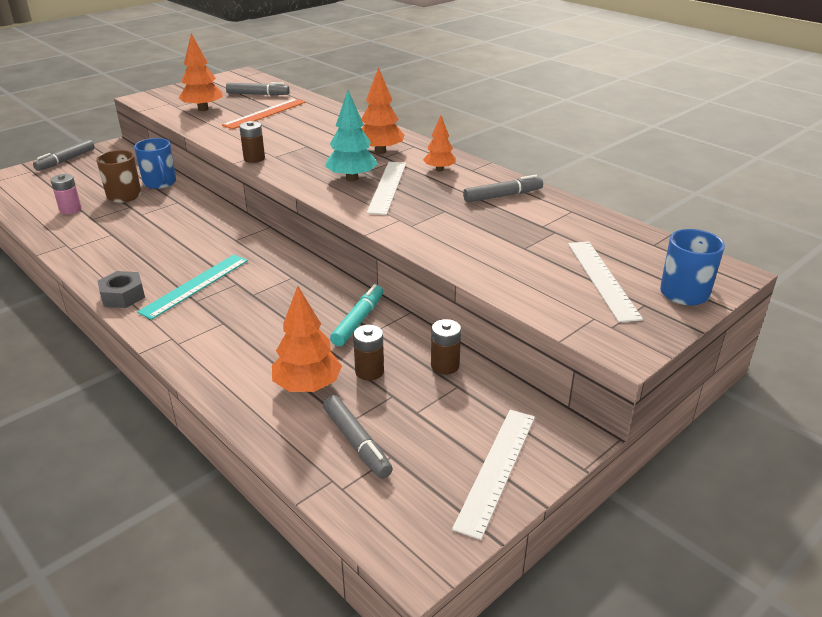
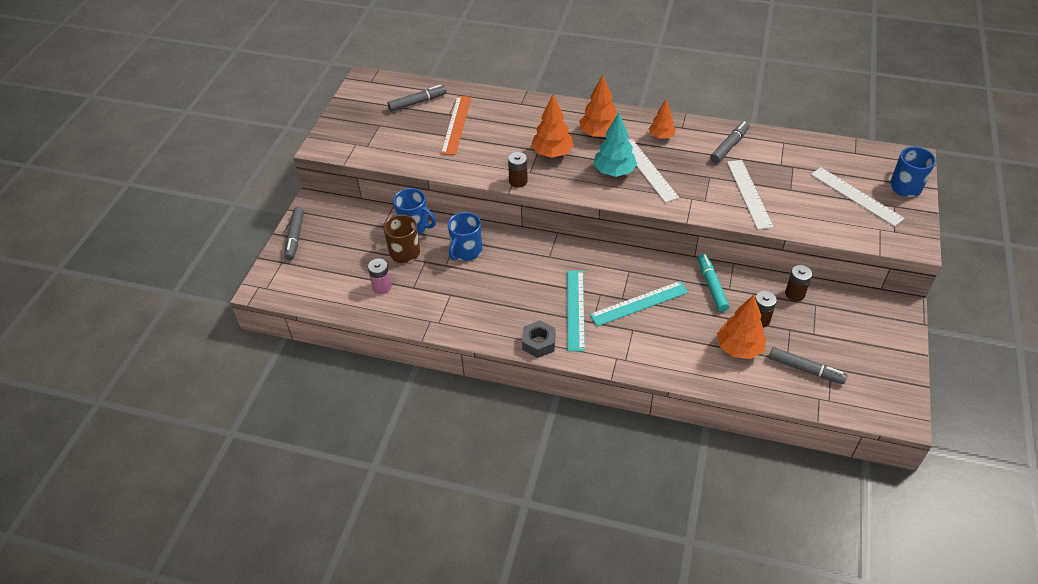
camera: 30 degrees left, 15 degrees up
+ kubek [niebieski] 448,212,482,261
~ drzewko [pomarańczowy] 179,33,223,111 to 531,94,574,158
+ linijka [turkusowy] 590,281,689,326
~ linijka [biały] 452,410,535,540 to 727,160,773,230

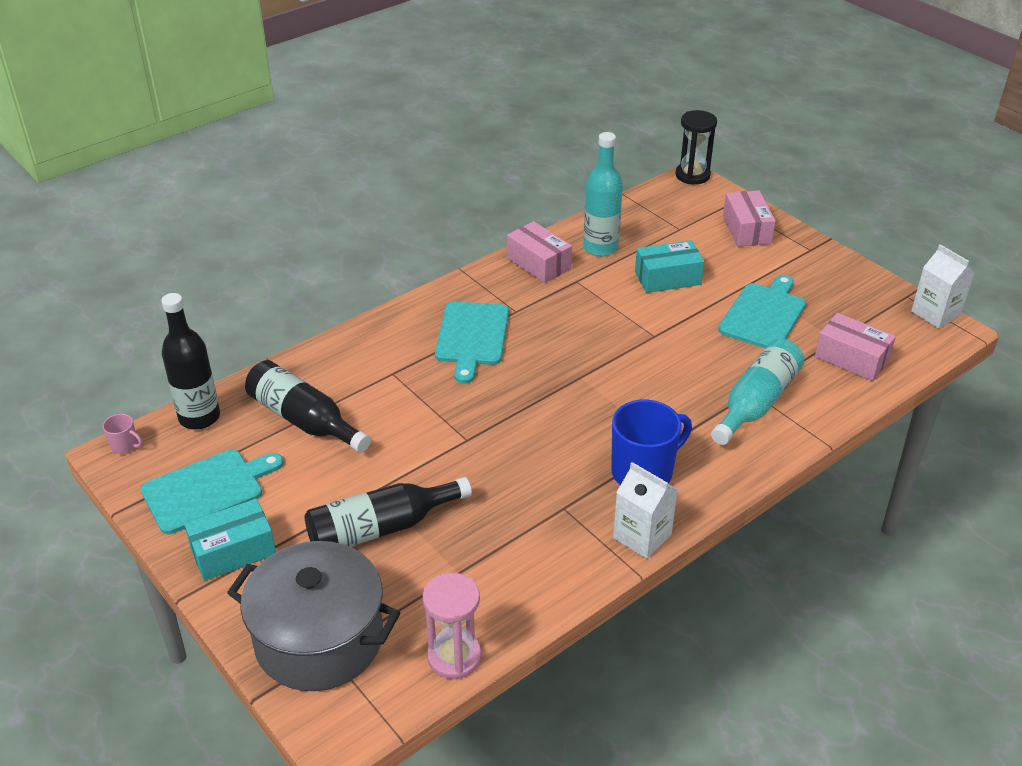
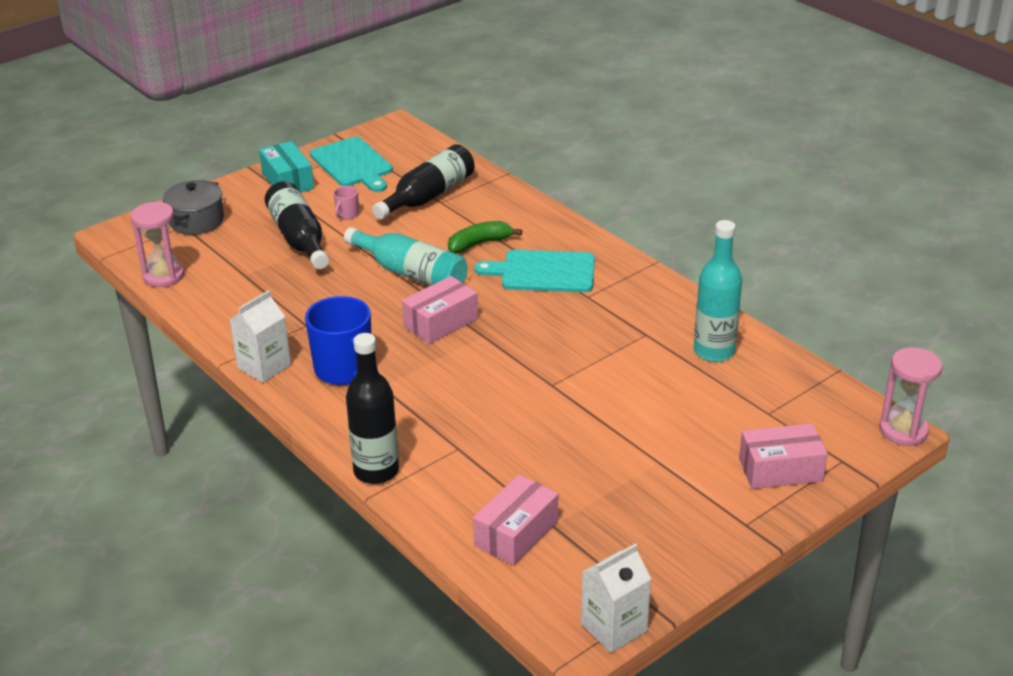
camera: 90 degrees right, 5 degrees down
~ garnek [szary] 227,541,400,691 = 163,180,224,235 x0.59
~ kubek [różowy] 103,414,142,454 to 333,186,359,220
~ butelka [turkusowy] 711,339,804,445 to 344,227,468,286
~ butelka [czarny] 161,293,220,430 to 346,333,399,484
~ pudełko [różowy] 507,221,572,283 to 402,276,478,344
+ banan [zielony] 448,221,522,253
~ klepsydra [czarny] 675,110,717,184 to klepsydra [różowy] 880,347,942,446
- pudełko [turkusowy] 635,240,704,293
- deska do krojenia [turkusowy] 718,275,806,348

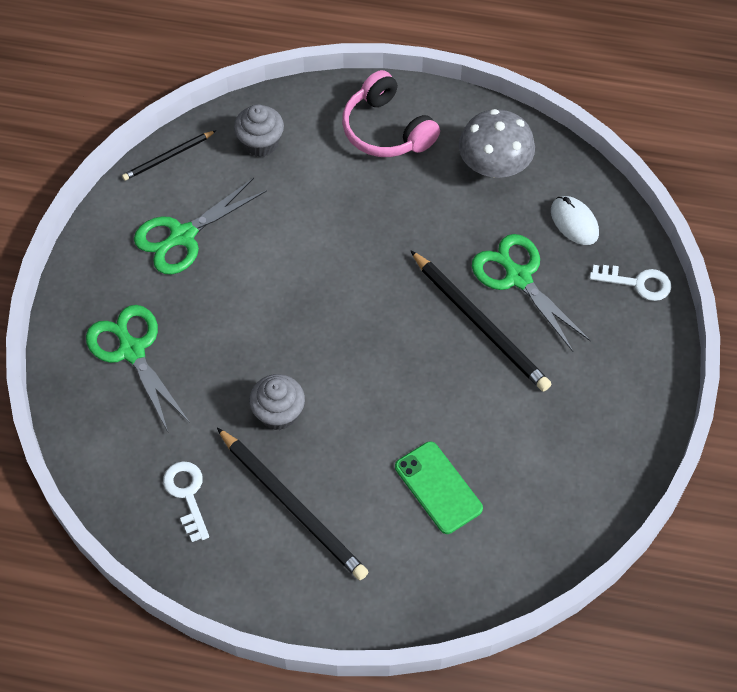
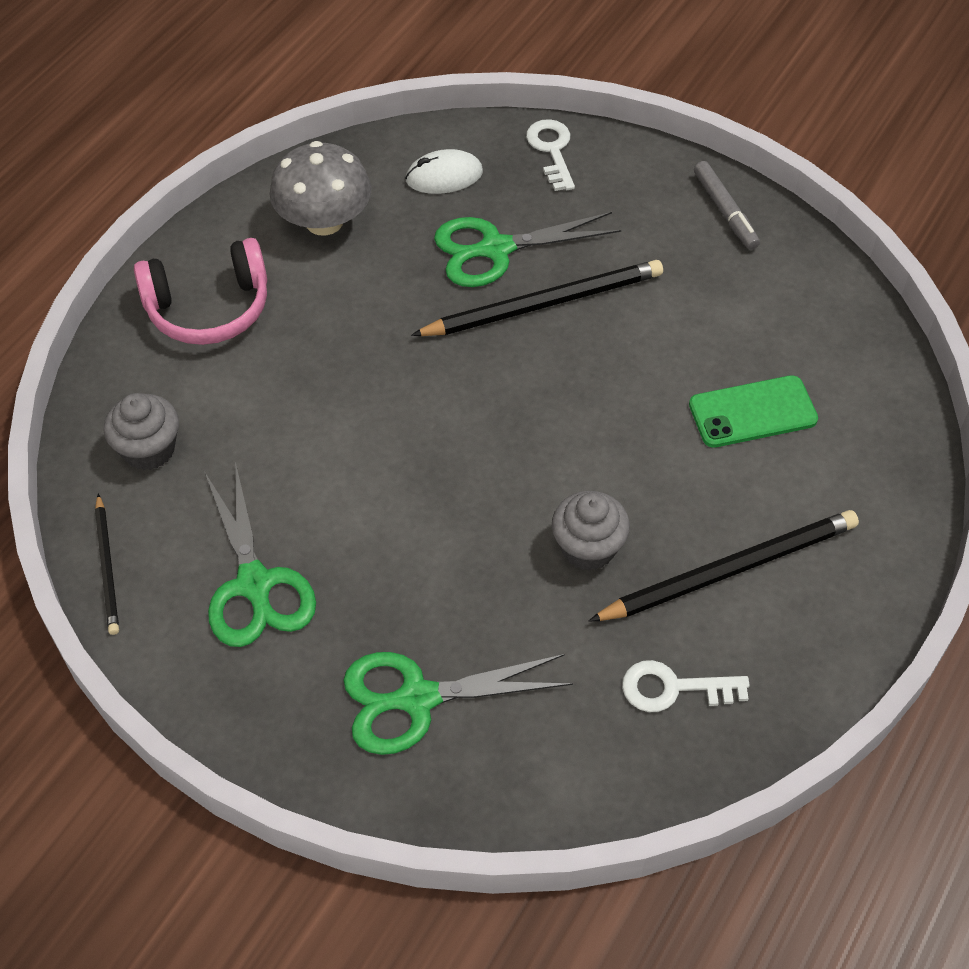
camera: 70 degrees left, 5 degrees down
~ klucz [biały] 590,265,671,301 = 526,119,575,191 45 degrees counterclockwise
+ flamaster [szary] 694,161,760,250

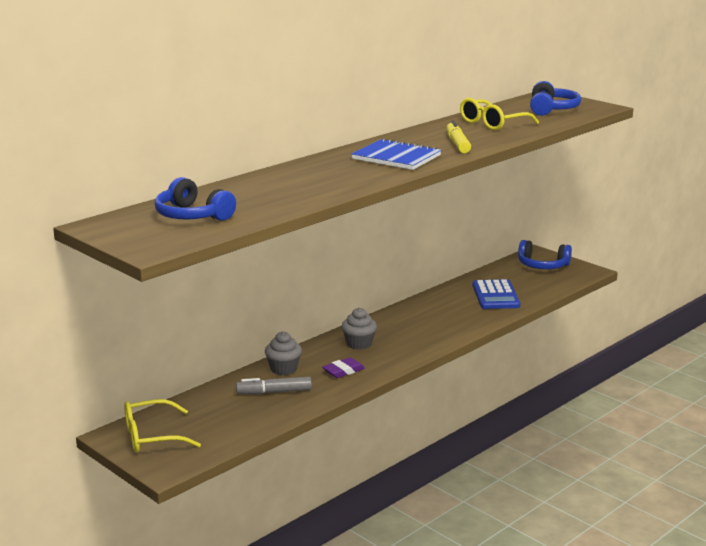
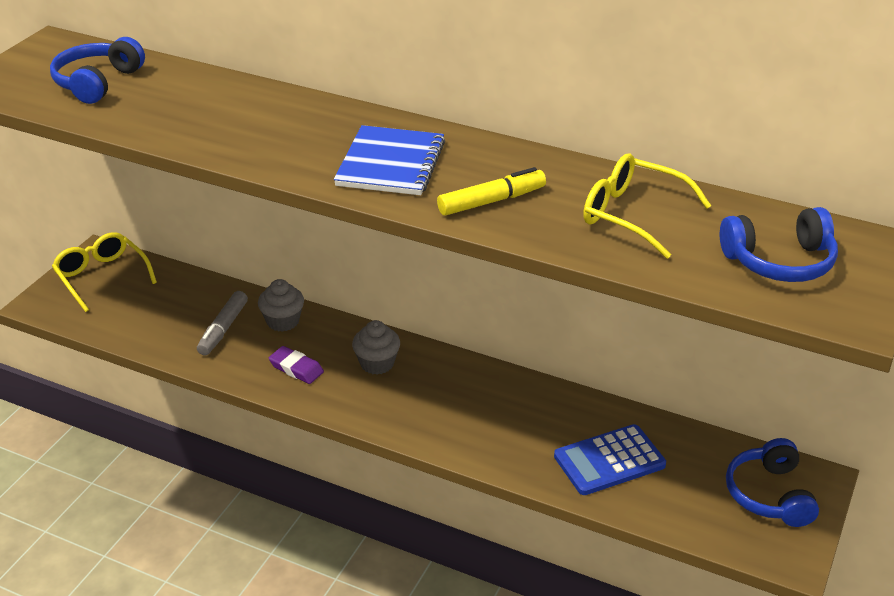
camera: 70 degrees right, 15 degrees up
~ flamaster [szary] 236,377,312,394 = 197,291,248,355 135 degrees counterclockwise

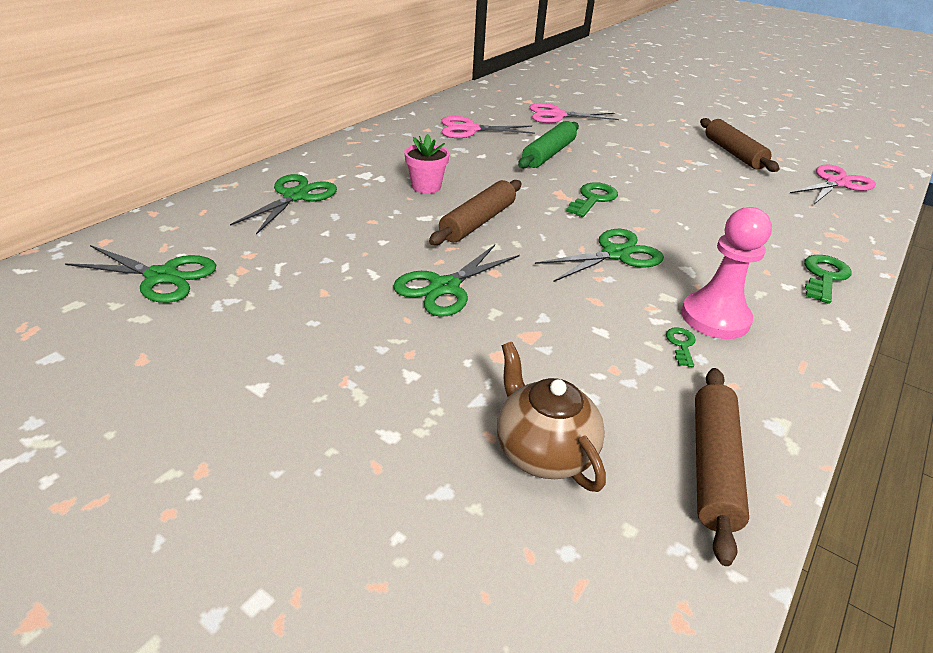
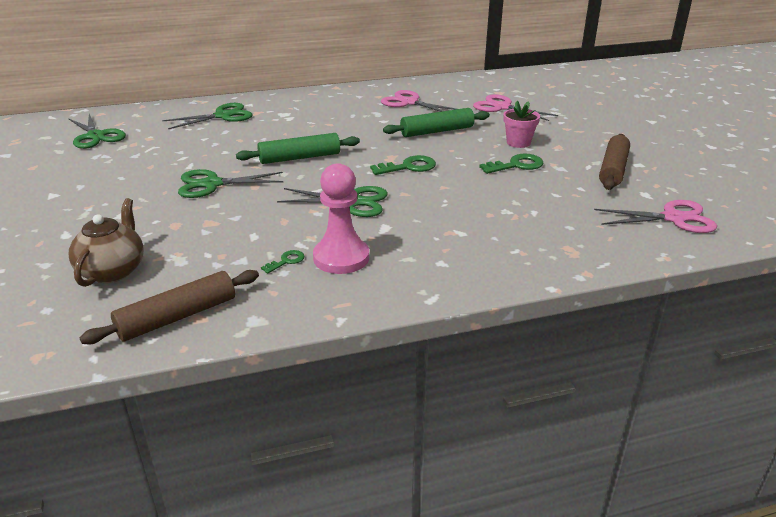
camera: 40 degrees right, 5 degrees down
~ wałek do ciasta [brązowy] 429,180,521,245 to wałek do ciasta [zielony] 236,133,360,164
~ klucz [zielony] 804,255,851,304 to 479,153,543,174
~ doniczka [różowy] 404,134,450,194 to 503,101,540,148

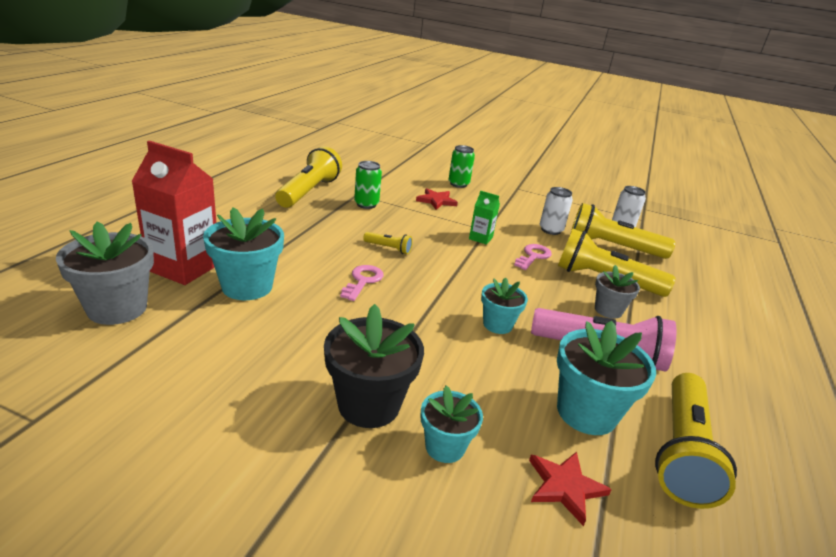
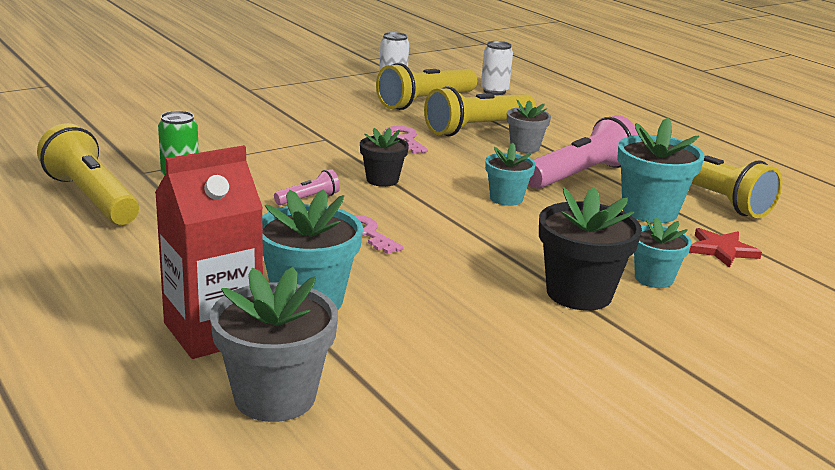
camera: 55 degrees left, 5 degrees down
~ latarka [żółty] 363,232,413,254 to latarka [różowy] 274,169,340,205
+ doniczka [czarny] 360,128,409,187
~ puszka [biały] 540,187,573,235 to 481,41,513,95
- gwiazda [czerwony] 416,188,458,210
- puszka [zielony] 448,145,475,188
- karton mleka [zielony] 469,191,500,245

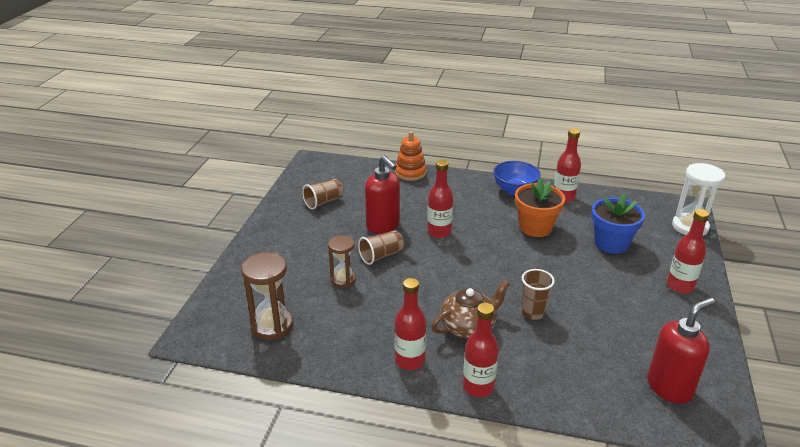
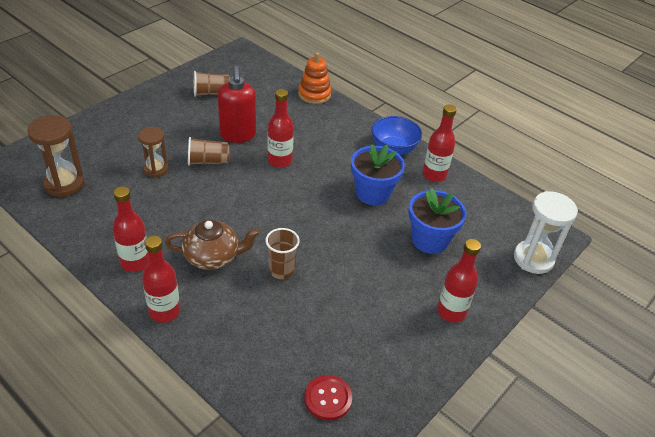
camera: 25 degrees right, 10 degrees up
~ dozownik mydła [czerwony] 647,298,715,404 to guzik [czerwony] 304,375,352,421
~ doniczka [pomarańczowy] 515,178,565,237 to doniczka [niebieski] 351,144,405,205

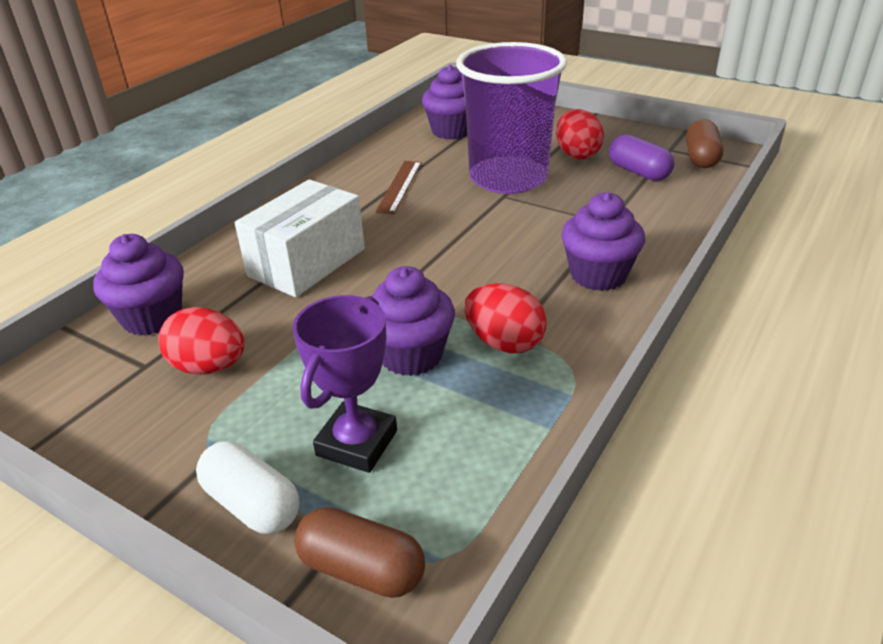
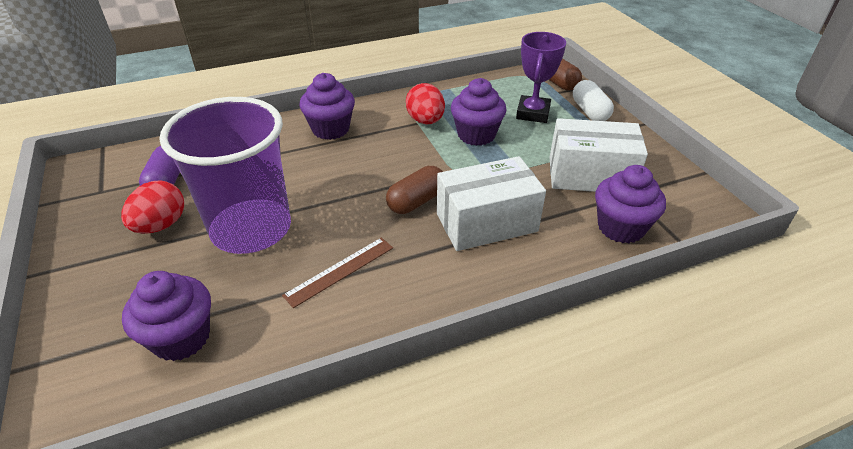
camera: 145 degrees left, 5 degrees up
~ kapsułka [brązowy] 686,119,723,168 to 386,166,443,214
~ puchar [fioletowy] 293,295,397,473 = 516,32,566,123 45 degrees counterclockwise
~ jajko [czerwony] 158,307,245,374 to pudełko [biały] 549,118,648,192

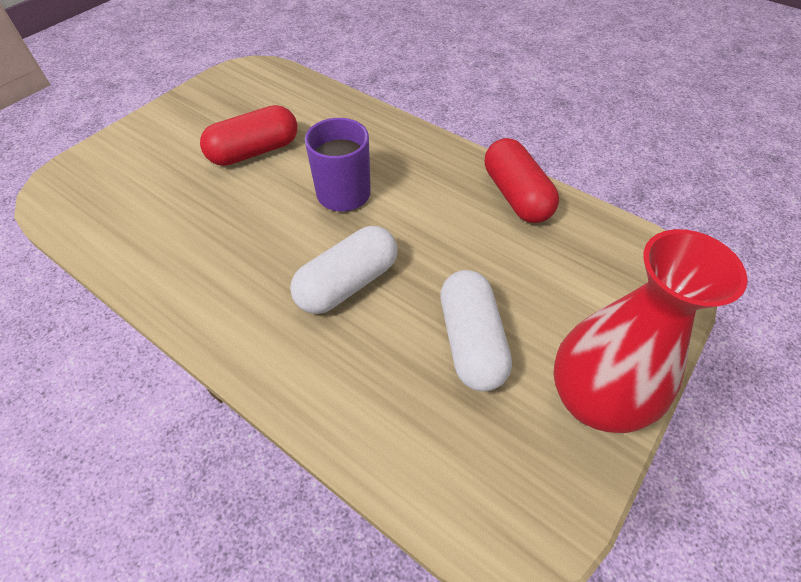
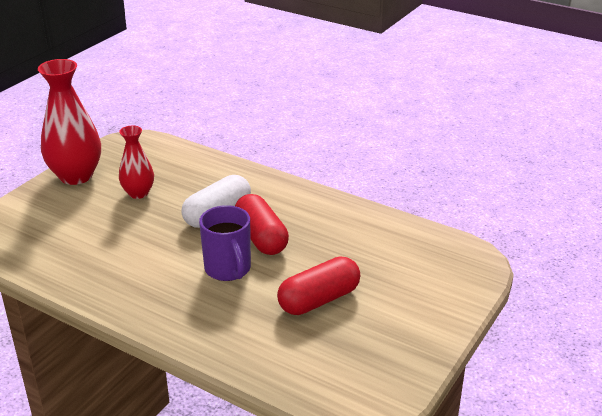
camera: 175 degrees right, 20 degrees down
~ kapsułka [biały] 440,270,512,391 to wazon [czerwony] 119,125,154,199
~ kapsułka [czerwony] 485,138,559,223 to 235,194,289,255

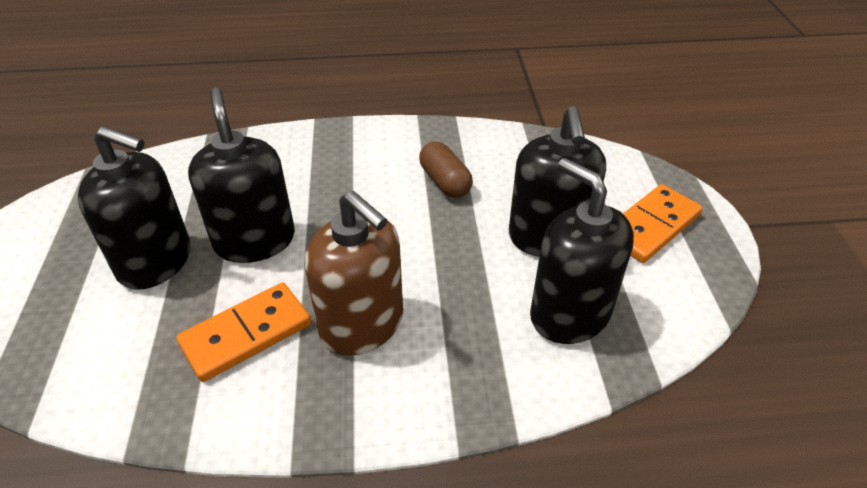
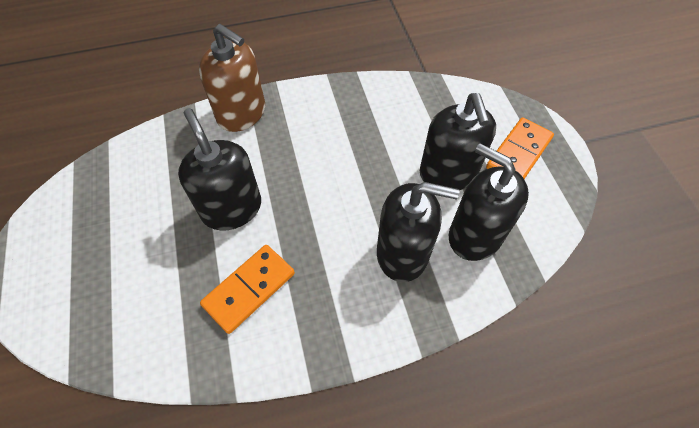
camera: 10 degrees left, 15 degrees up
~ dozownik mydła [brązowy] 305,191,403,356 to 199,24,265,132
~ dozownik mydła [czarny] 78,126,191,290 to 377,182,460,282
- kapsułka [brązowy] 419,141,473,198

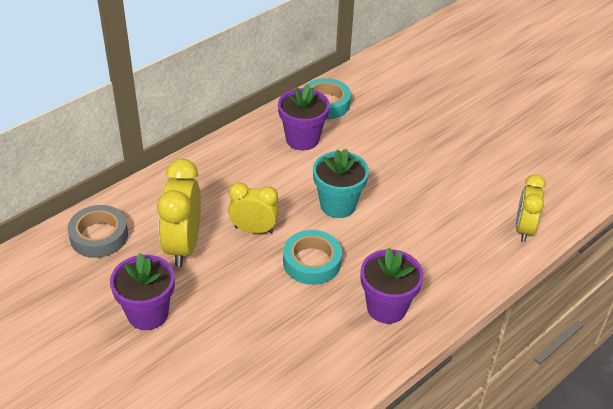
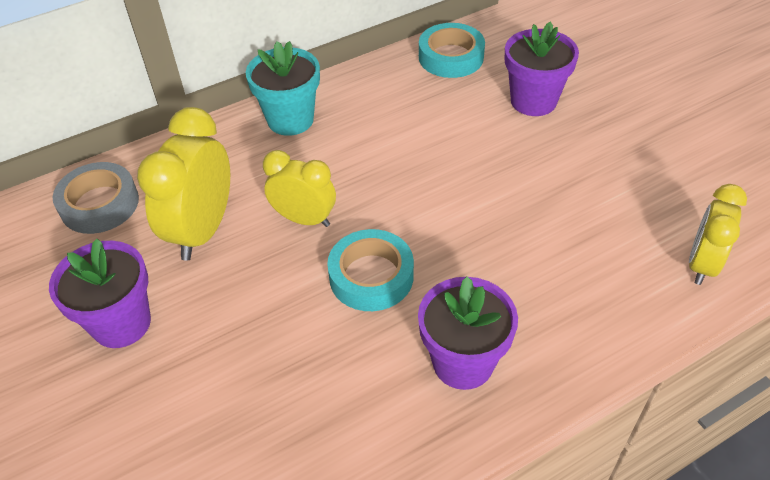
camera: 15 degrees right, 5 degrees up
~ doniczka [turkusowy] 313,149,369,218 to 246,41,320,136
~ doniczka [fioletowy] 278,84,330,150 to 505,21,579,116

